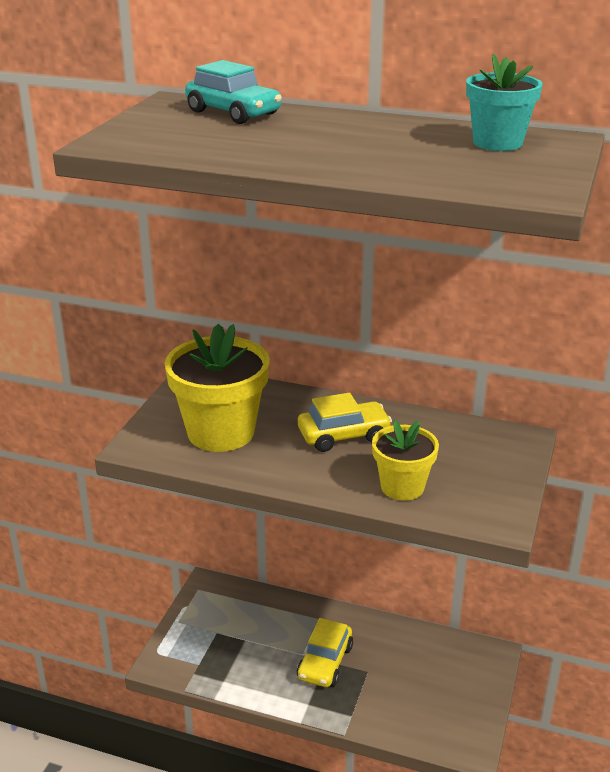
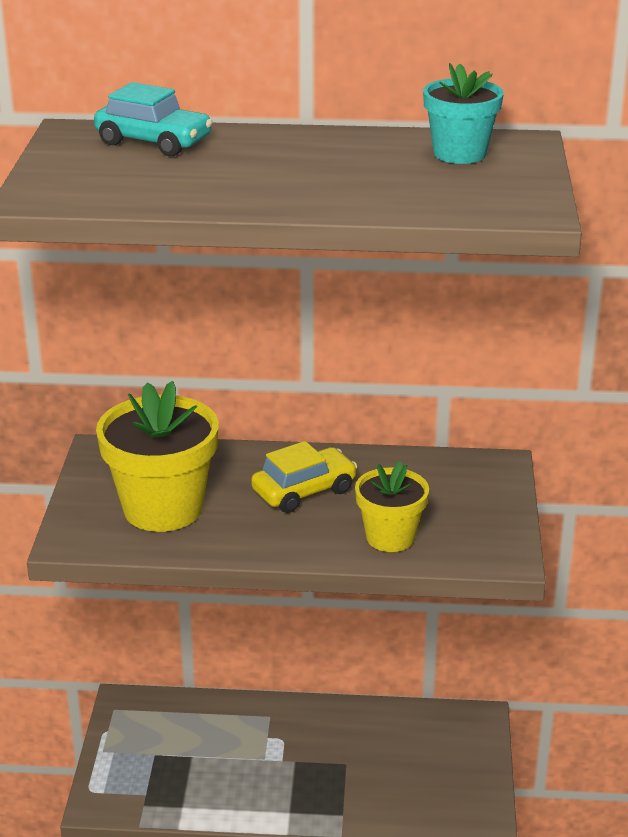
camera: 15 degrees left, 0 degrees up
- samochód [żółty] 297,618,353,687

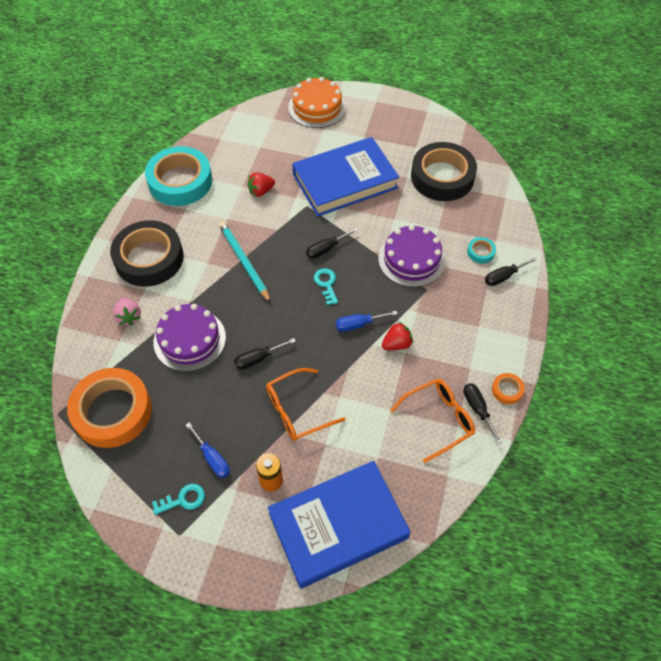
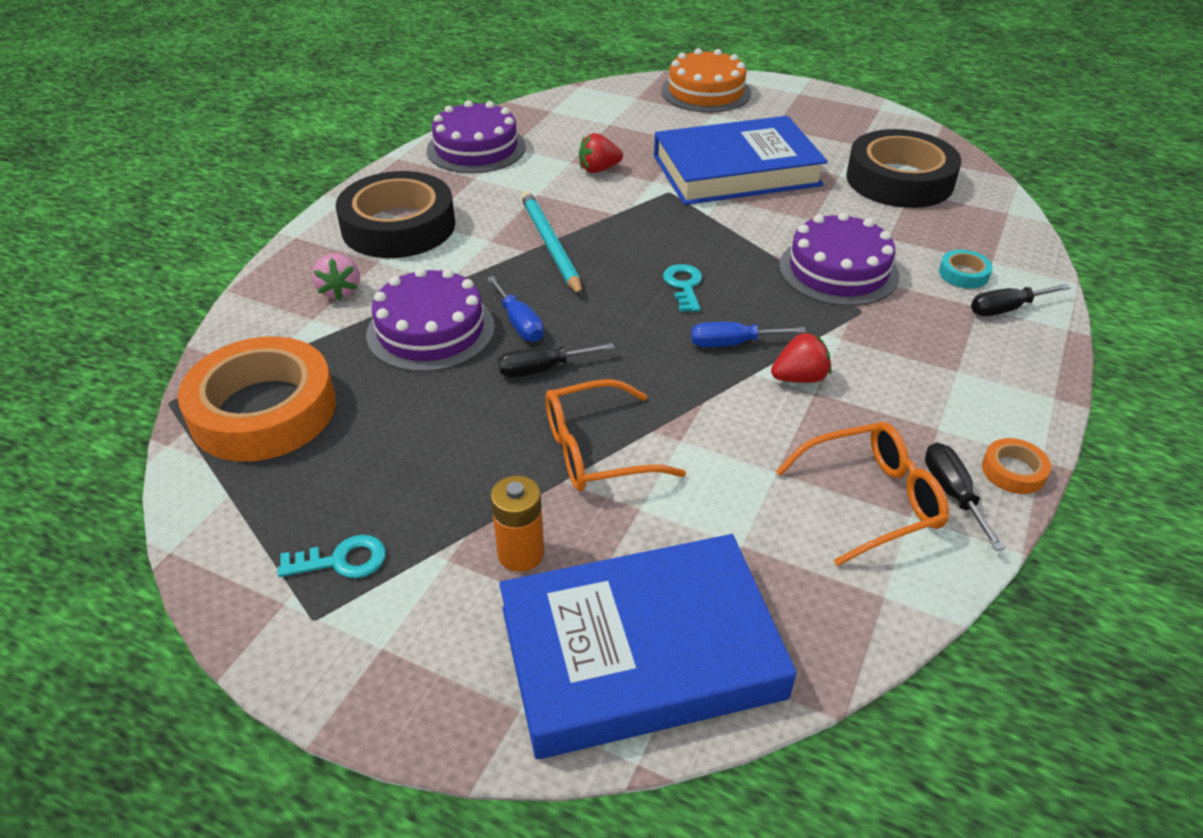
camera: 10 degrees right, 15 degrees down
~ taśma klejąca [turkusowy] 145,146,212,206 to tort [fioletowy] 427,100,526,173
~ śrubokręt [niebieski] 186,423,230,478 to 487,276,544,342
- śrubokręt [czarny] 306,228,358,259

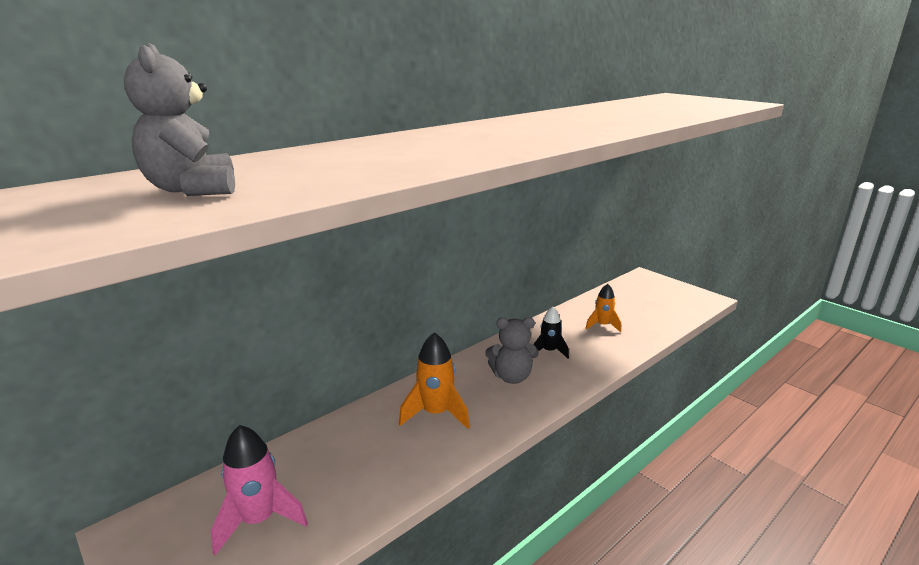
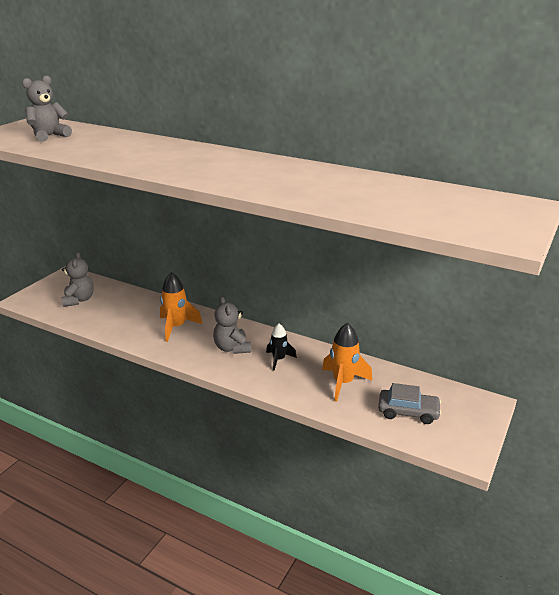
camera: 70 degrees right, 5 degrees up
~ rakieta [różowy] 211,425,308,556 to miś [szary] 61,252,94,307
~ rakieta [pomarańczowy] 585,284,621,332 = 322,323,372,401 x1.56
+ samochód [szary] 378,383,441,424

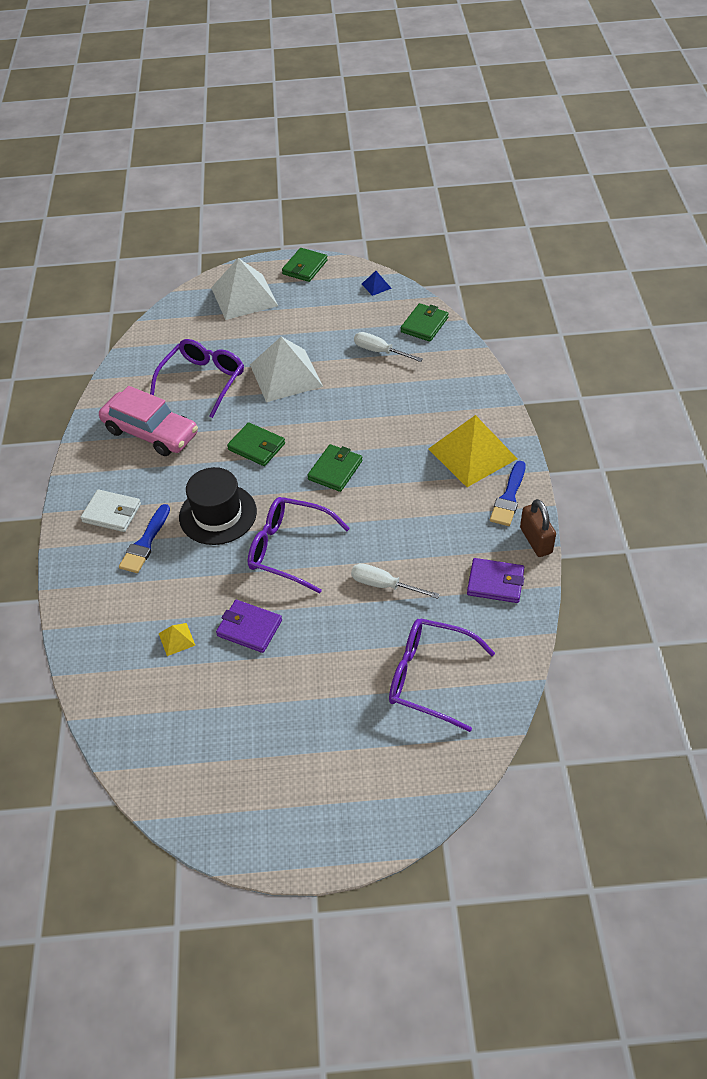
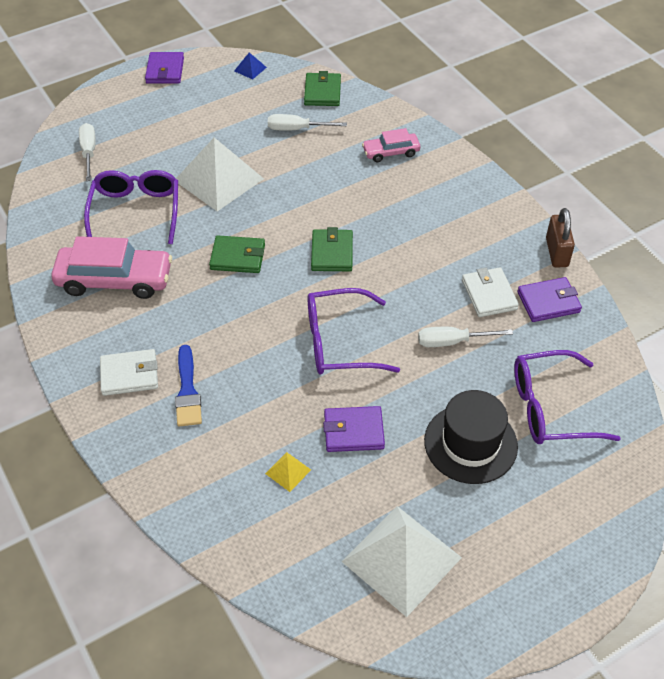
camera: 30 degrees left, 0 degrees up
+ śrubokręt [biały] 79,123,96,181
~ portfel [zielony] 282,248,328,282 to portfel [fioletowy] 145,52,184,84
~ piramida [biały] 211,258,278,320 to 341,506,462,617
+ samochód [różowy] 362,128,420,162
~ kapelusz [czarny] 179,467,257,545 to 424,390,518,484
+ portfel [biały] 462,267,519,317
~ kłódka [brązowy] 520,499,556,557 = 546,208,575,267 45 degrees clockwise
- piramida [żółty] 428,415,517,487
- pędzel [niebieski] 490,461,525,526

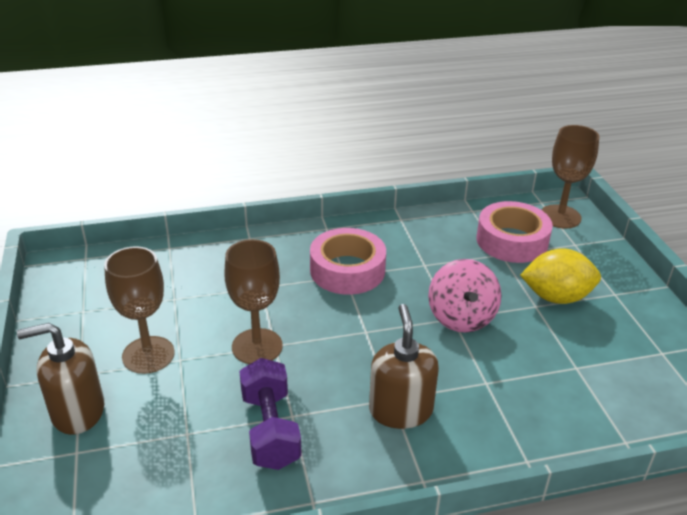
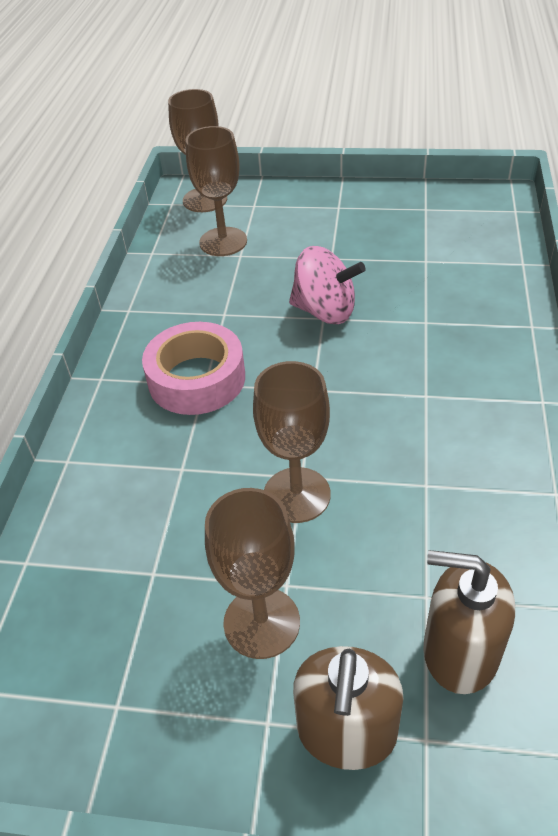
camera: 65 degrees left, 10 degrees up
~ taśma klejąca [różowy] 476,201,553,263 to kielich [brązowy] 186,126,247,256
~ dozownik mydła [brązowy] 369,304,439,429 to 423,550,515,694
- hantel [fioletowy] 239,358,301,470
- cytryna [żółty] 520,248,601,304

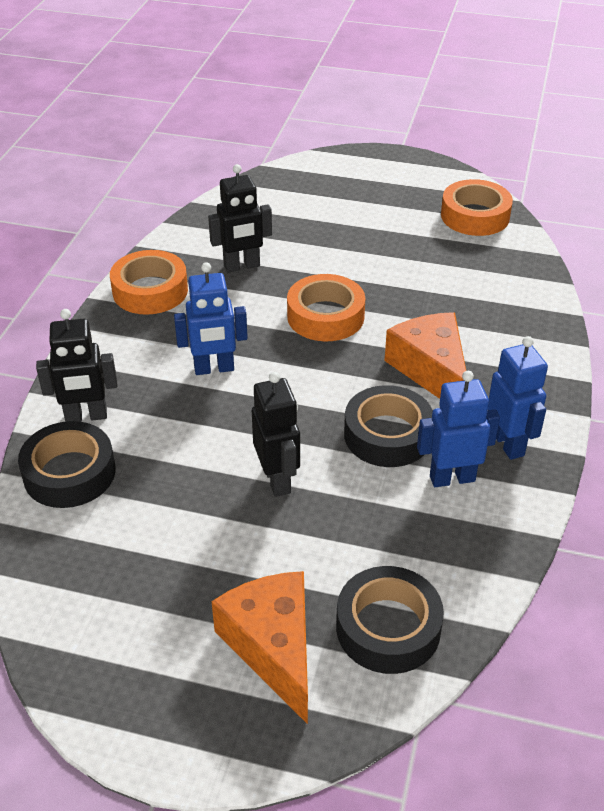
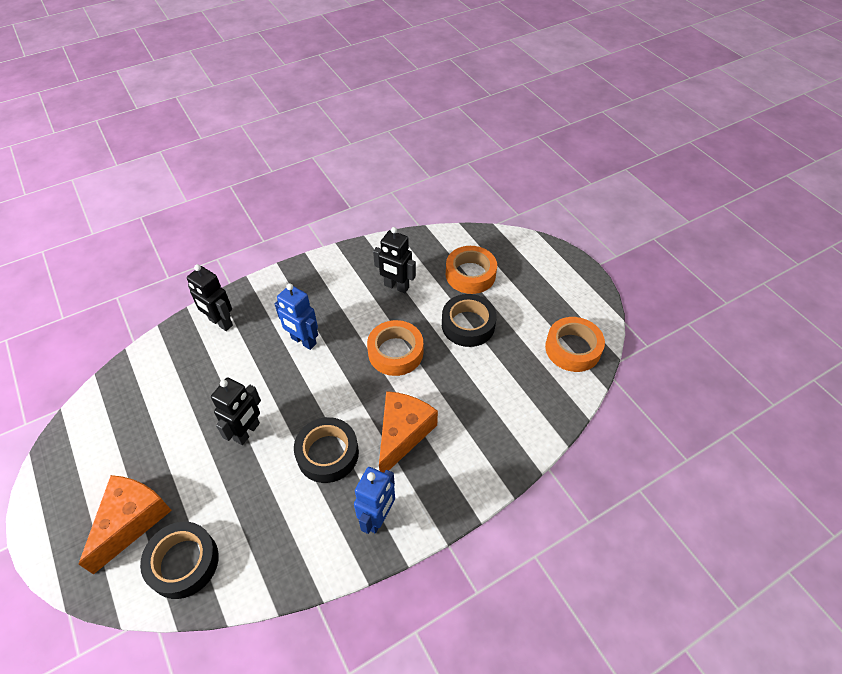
camera: 45 degrees right, 10 degrees up
~ taśma klejąca [czarny] 18,421,115,508 to 442,294,497,347
~ taśma klejąca [pomarańczowy] 110,250,188,315 to 446,246,497,294
- robot [niebieski] 417,371,500,487

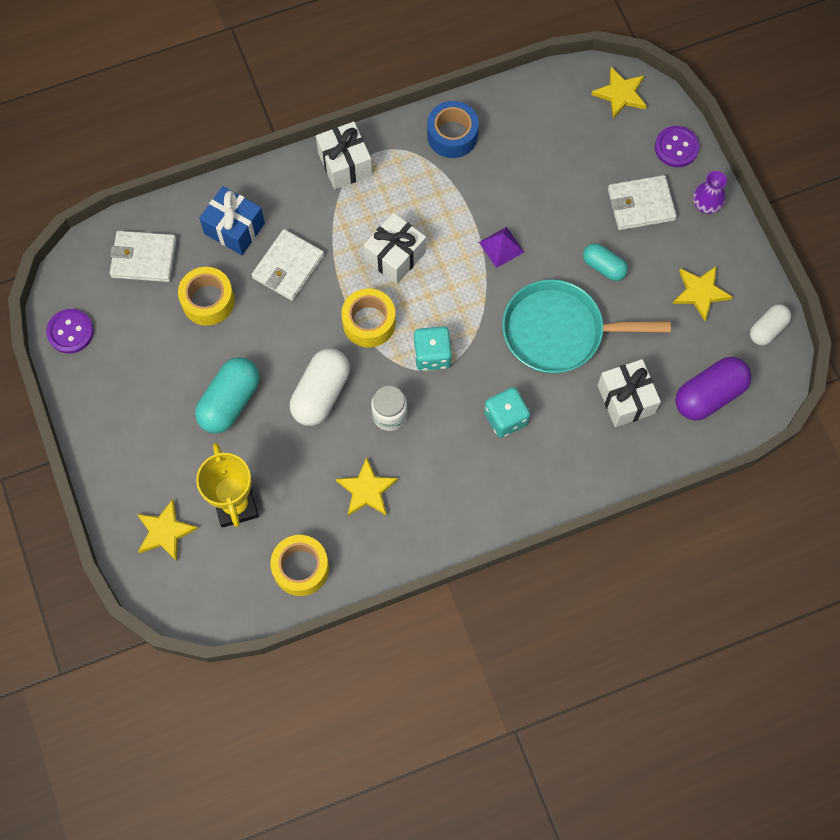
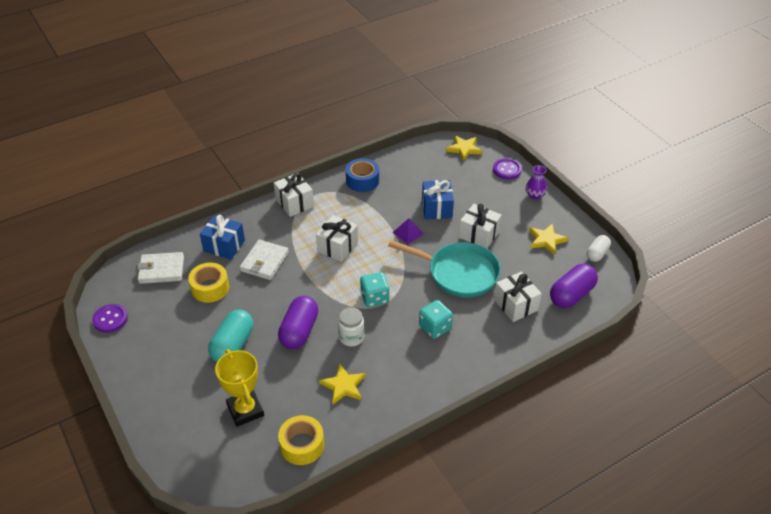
camera: 10 degrees left, 25 degrees down
~ kapsułka [biały] 290,348,350,426 to kapsułka [fioletowy] 278,296,318,349
~ patelnia [turkusowy] 502,279,671,374 = 388,240,501,298 150 degrees counterclockwise
+ prezent [niebieski] 422,180,454,219
~ kapsułka [turkusowy] 583,243,628,281 to prezent [biały] 459,204,502,248
- gwiazda [żółty] 137,499,198,561
- taśma klejąca [żółty] 341,288,396,347
- portfel [biały] 608,175,677,230

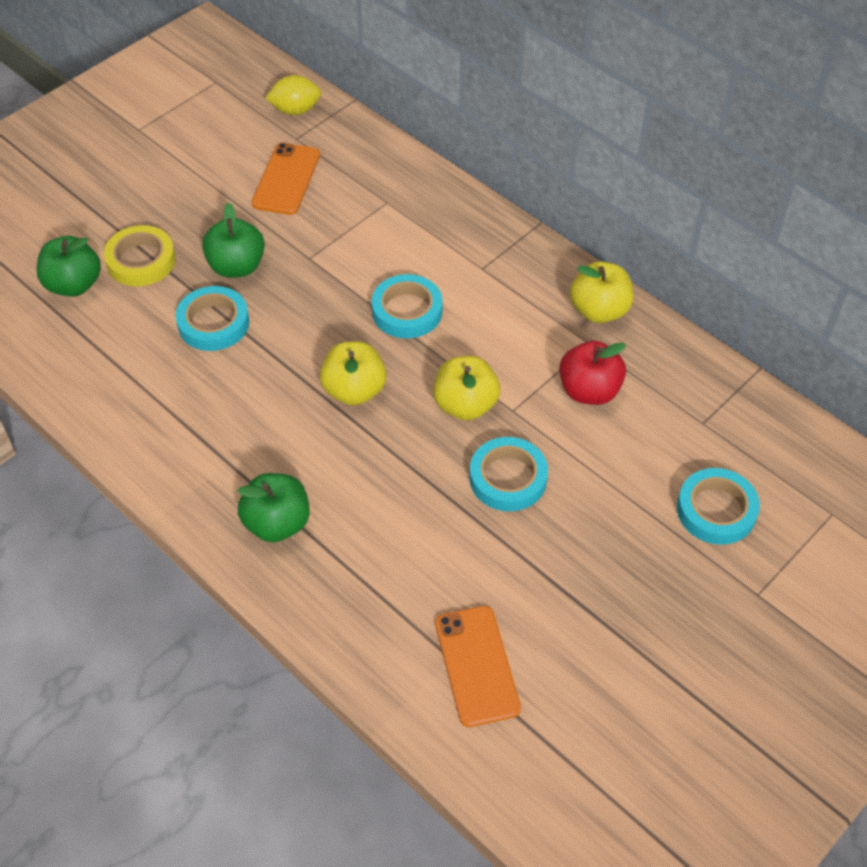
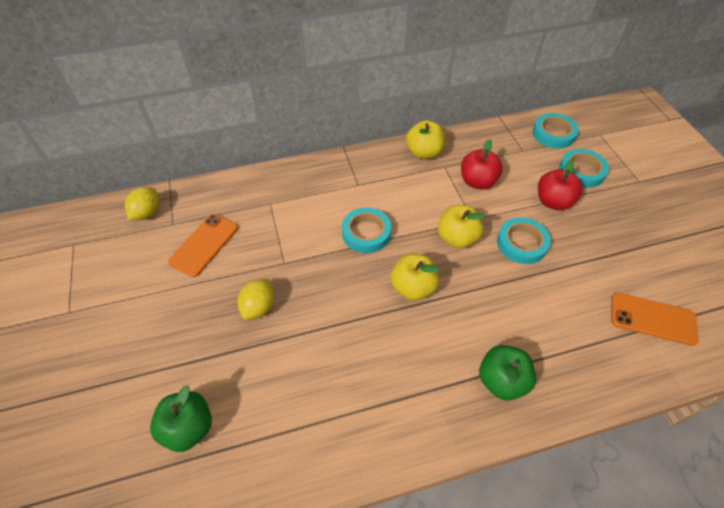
camera: 60 degrees left, 0 degrees up
~ telefon [pomarańczowy] 251,143,320,215 = 168,214,238,277 75 degrees clockwise
~ jabłko [zielony] 202,202,265,278 to cytryna [żółty] 238,279,274,320
~ taśma klejąca [turkusowy] 176,286,249,351 to 532,113,578,149
+ jabłko [czerwony] 538,160,583,210
- taśma klejąca [żółty] 104,225,176,287

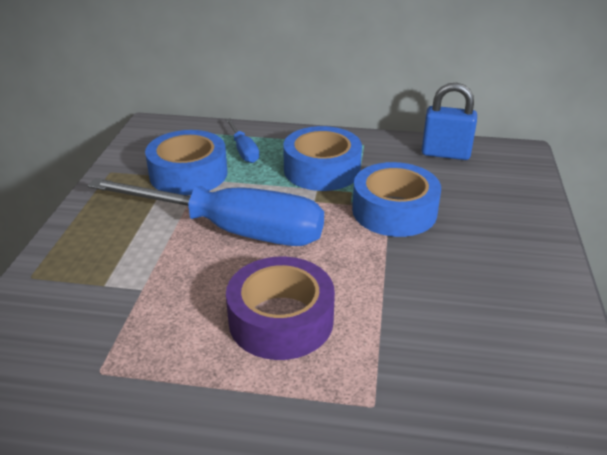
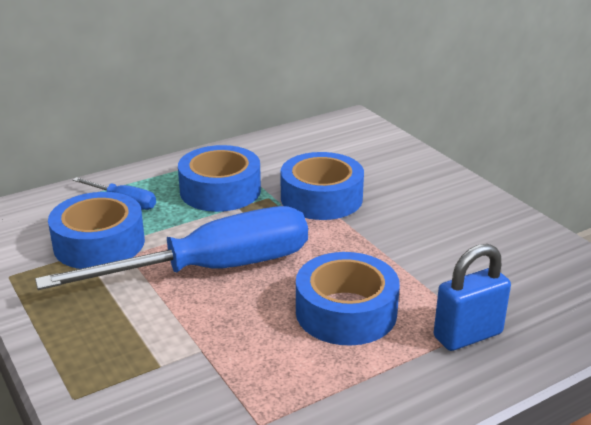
camera: 40 degrees left, 5 degrees down
~ taśma klejąca [fioletowy] 226,257,335,360 to taśma klejąca [niebieski] 296,252,400,346
~ kłódka [niebieski] 422,83,477,160 to 434,244,511,351

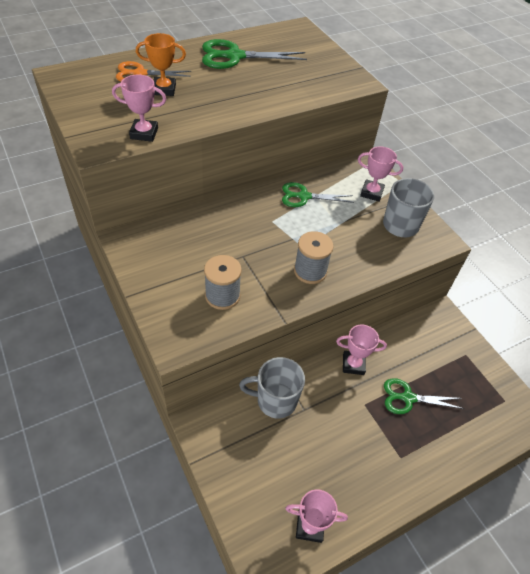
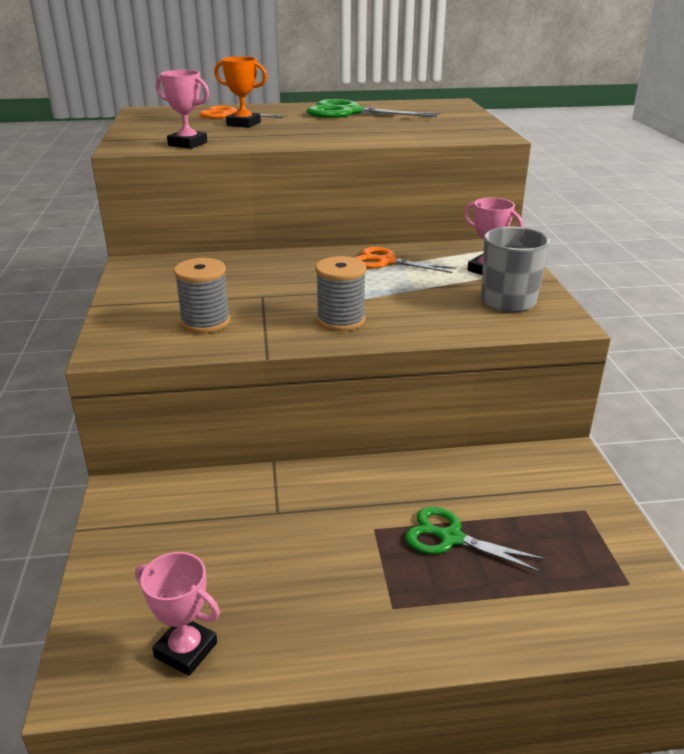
camera: 25 degrees right, 20 degrees down
~ nożyczki [zielony] 282,182,354,207 to nożyczki [pomarańczowy] 355,247,456,273
- kubek [szary] 239,357,305,419
- puchar [różowy] 336,325,387,375

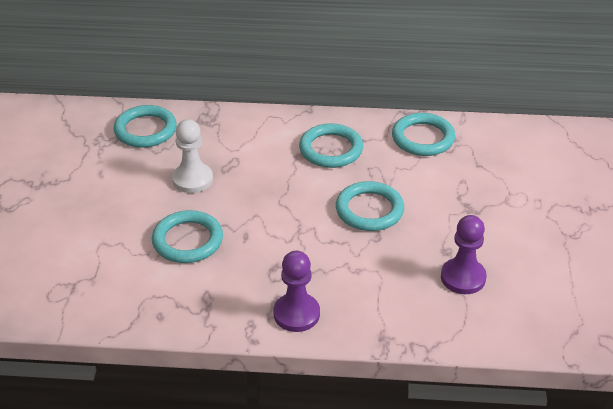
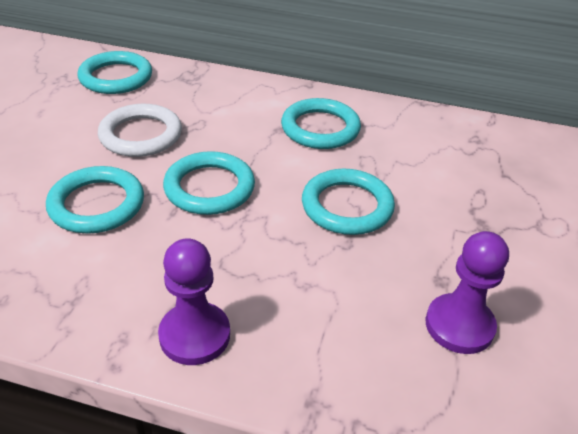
camera: 10 degrees right, 0 degrees up
~ pionek [biały] 172,119,213,193 to pierścień [biały] 98,104,182,157
~ pierścień [turkusowy] 392,113,455,156 to 163,151,255,215

